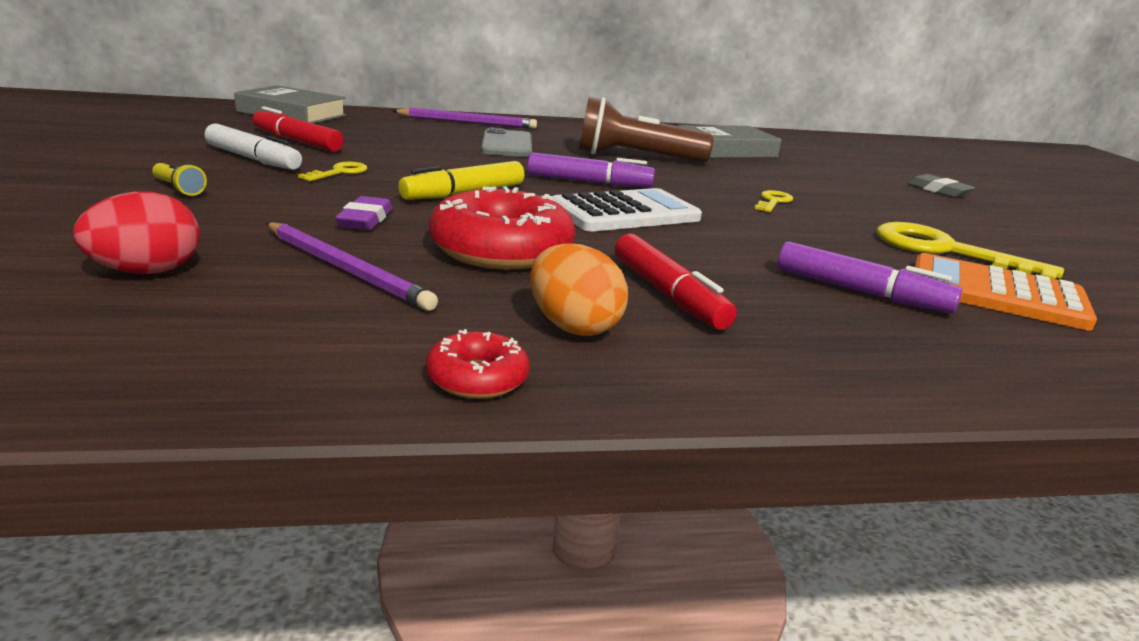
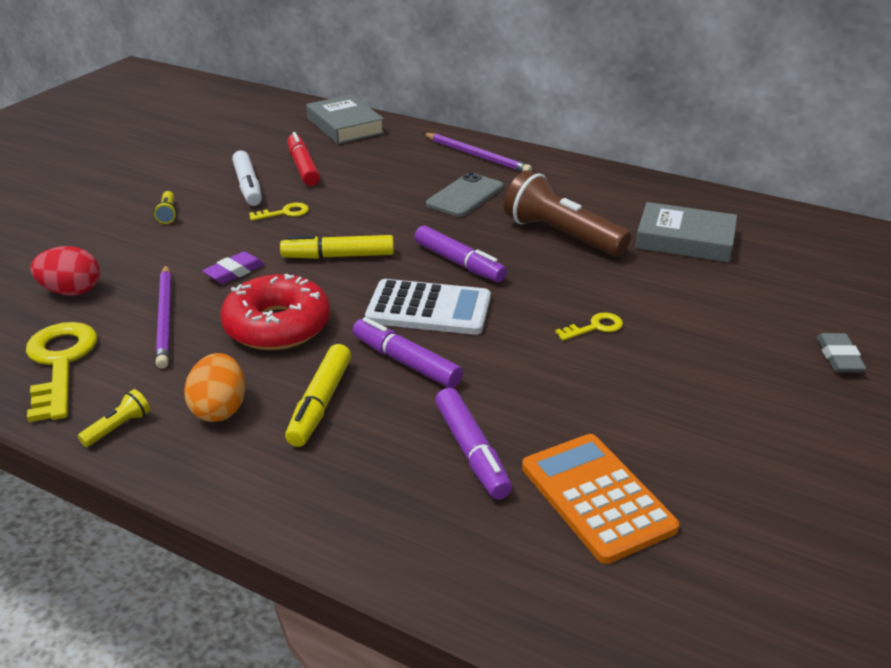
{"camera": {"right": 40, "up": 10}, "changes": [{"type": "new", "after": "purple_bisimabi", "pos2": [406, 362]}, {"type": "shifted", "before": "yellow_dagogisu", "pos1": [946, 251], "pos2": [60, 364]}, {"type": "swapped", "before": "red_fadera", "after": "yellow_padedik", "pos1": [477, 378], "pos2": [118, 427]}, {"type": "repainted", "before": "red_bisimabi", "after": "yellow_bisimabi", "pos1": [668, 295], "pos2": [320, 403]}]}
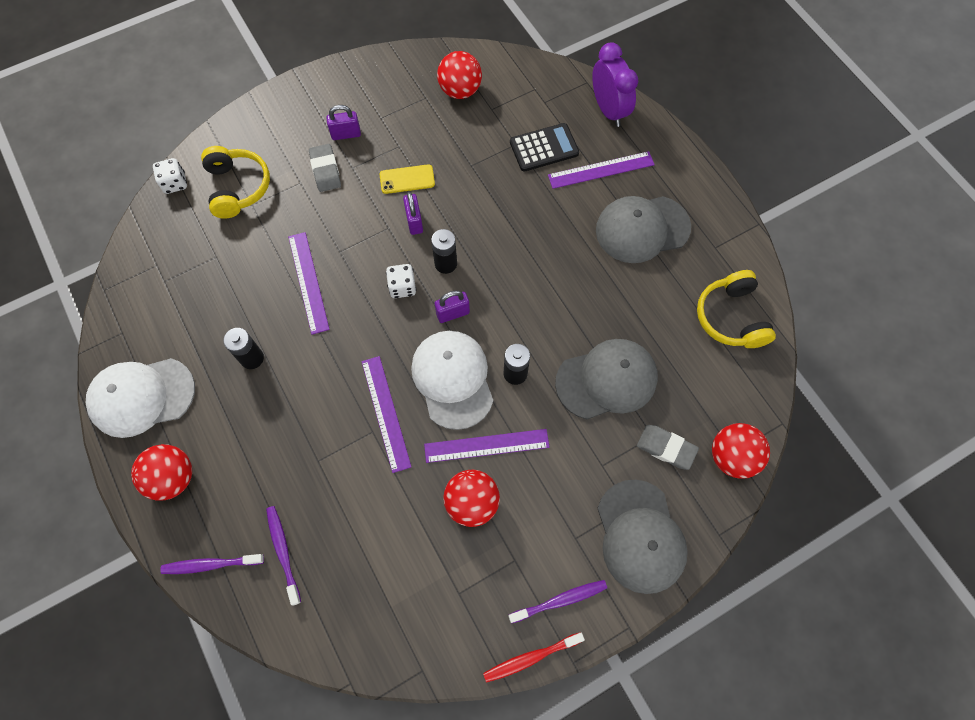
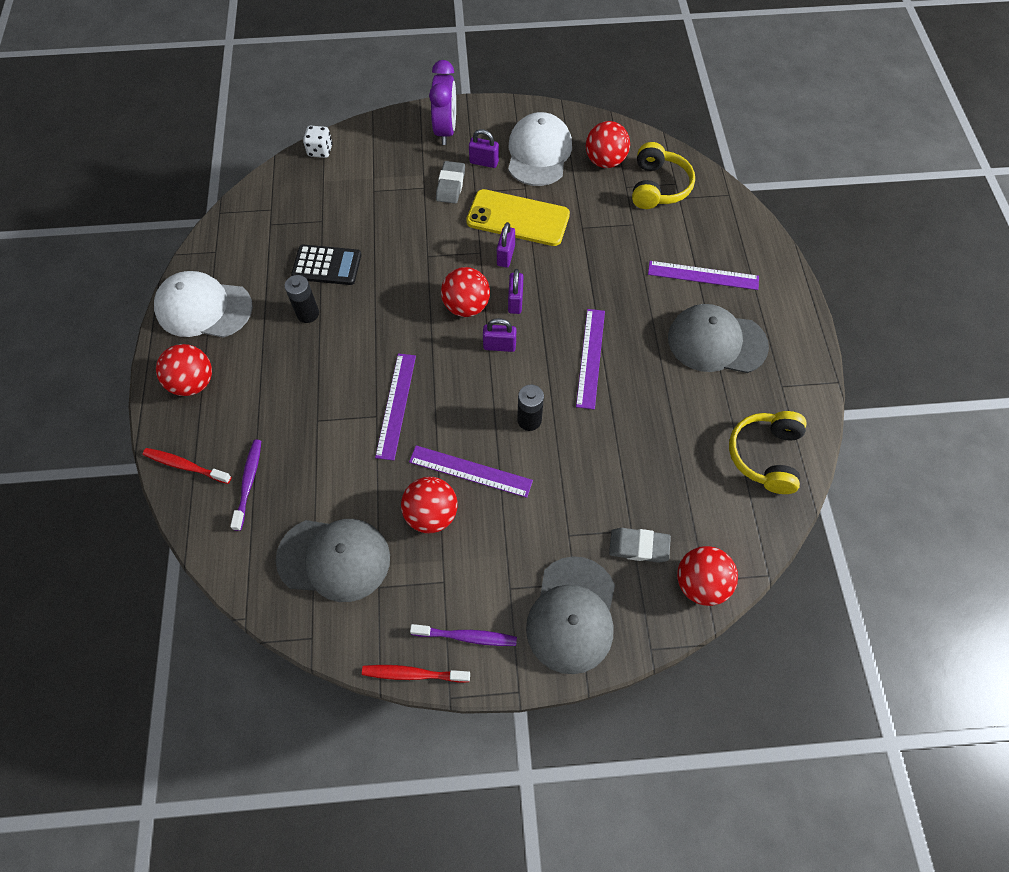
{"camera": {"right": 25, "up": -5}, "changes": [{"type": "shifted", "before": "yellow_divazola", "pos1": [238, 187], "pos2": [658, 187]}, {"type": "shifted", "before": "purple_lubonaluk", "pos1": [308, 282], "pos2": [590, 357]}, {"type": "shifted", "before": "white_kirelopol", "pos1": [452, 379], "pos2": [539, 153]}, {"type": "shifted", "before": "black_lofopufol", "pos1": [544, 148], "pos2": [327, 265]}, {"type": "shifted", "before": "grey_kirelopol", "pos1": [606, 380], "pos2": [334, 558]}, {"type": "shifted", "before": "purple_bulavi", "pos1": [608, 110], "pos2": [446, 130]}, {"type": "swapped", "before": "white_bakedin", "after": "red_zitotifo", "pos1": [402, 287], "pos2": [466, 306]}, {"type": "swapped", "before": "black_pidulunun", "after": "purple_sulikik", "pos1": [446, 264], "pos2": [515, 301]}, {"type": "repainted", "before": "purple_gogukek", "after": "red_gogukek", "pos1": [211, 564], "pos2": [185, 466]}, {"type": "rotated", "before": "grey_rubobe", "pos1": [666, 448], "pos2": [638, 546], "turn": -45}, {"type": "scaled", "before": "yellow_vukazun", "pos1": [407, 179], "pos2": [518, 218], "scale": 1.86}]}
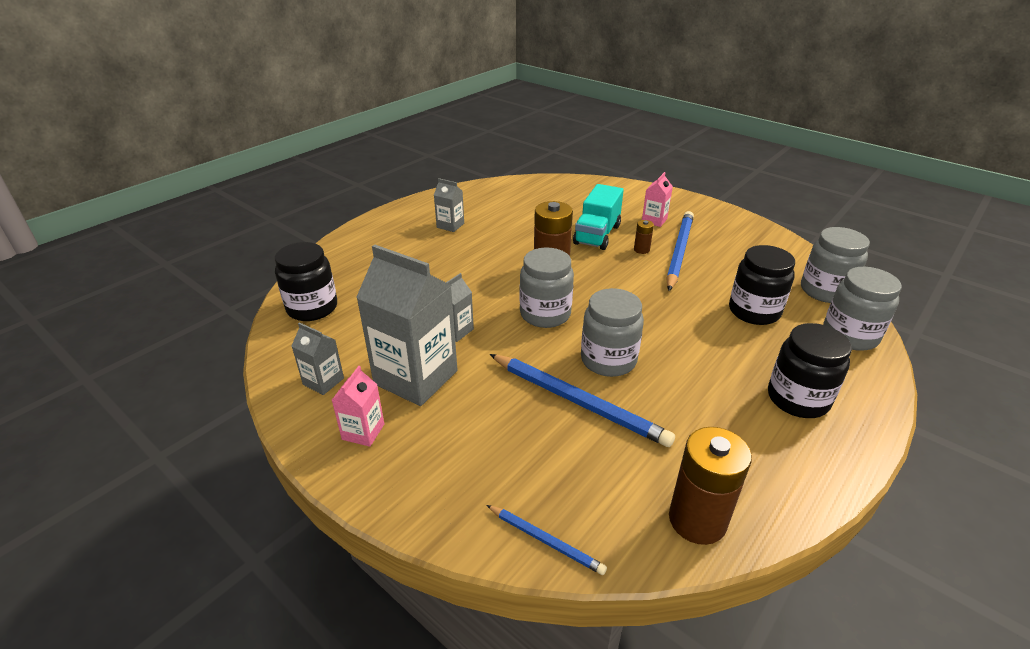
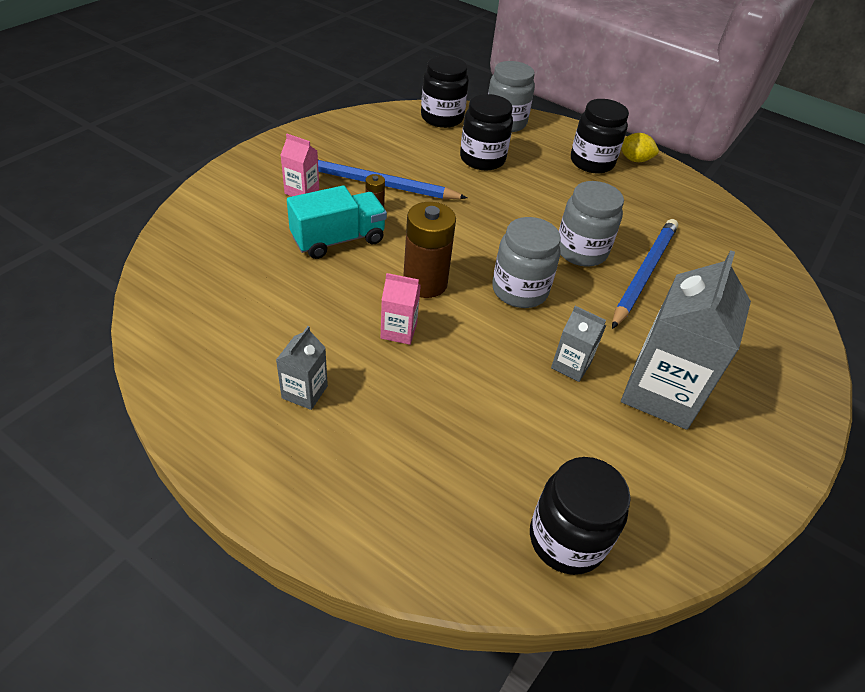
{"camera": {"right": -100, "up": 10}, "changes": [{"type": "gone", "before": "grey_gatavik", "pos1": [323, 381]}, {"type": "gone", "before": "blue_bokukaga", "pos1": [546, 540]}, {"type": "gone", "before": "brown_pidulunun", "pos1": [697, 520]}, {"type": "new", "after": "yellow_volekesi", "pos2": [634, 160]}, {"type": "shifted", "before": "pink_gatavik", "pos1": [363, 432], "pos2": [399, 331]}, {"type": "repainted", "before": "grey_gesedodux", "after": "black_gesedodux", "pos1": [825, 291], "pos2": [442, 118]}, {"type": "rotated", "before": "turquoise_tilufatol", "pos1": [597, 235], "pos2": [338, 239], "turn": -45}]}
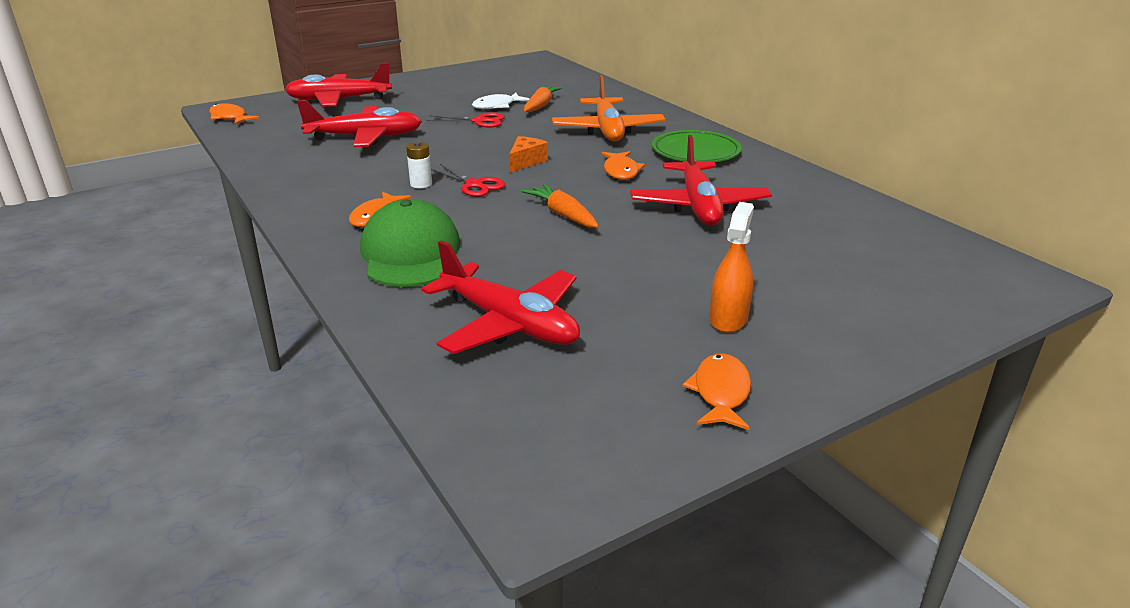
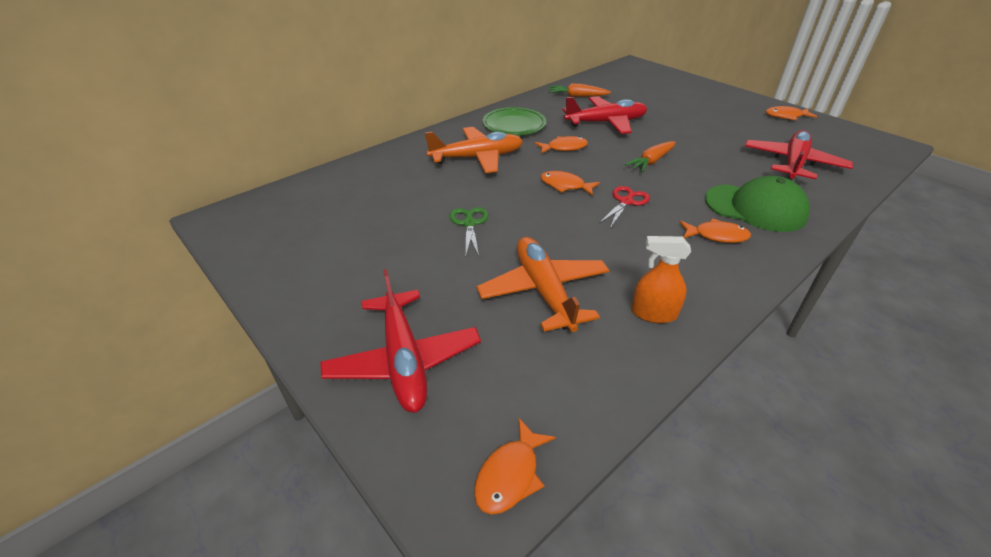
{"camera": {"right": -100, "up": 10}, "changes": [{"type": "gone", "before": "white_pidulunun", "pos1": [421, 184]}, {"type": "gone", "before": "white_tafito", "pos1": [496, 106]}, {"type": "shifted", "before": "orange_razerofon", "pos1": [540, 106], "pos2": [577, 96]}, {"type": "shifted", "before": "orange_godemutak", "pos1": [728, 319], "pos2": [653, 313]}, {"type": "swapped", "before": "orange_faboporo", "after": "orange_tafito", "pos1": [526, 161], "pos2": [565, 185]}, {"type": "repainted", "before": "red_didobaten", "after": "orange_didobaten", "pos1": [365, 137], "pos2": [544, 291]}, {"type": "repainted", "before": "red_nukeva", "after": "green_nukeva", "pos1": [479, 121], "pos2": [469, 223]}, {"type": "rotated", "before": "green_kirelopol", "pos1": [411, 254], "pos2": [755, 208], "turn": -135}]}
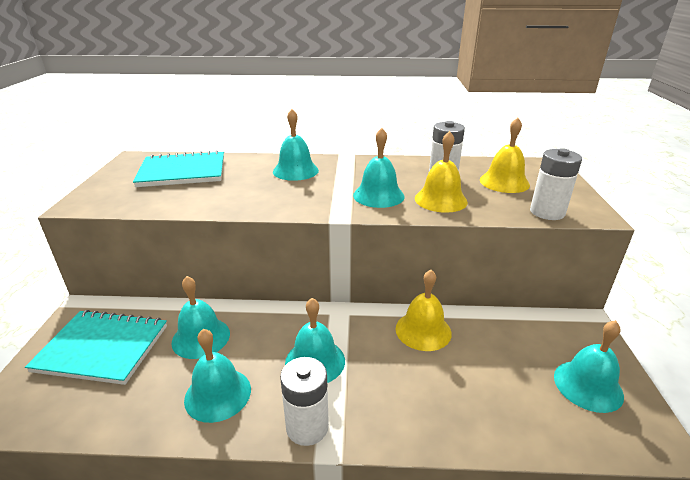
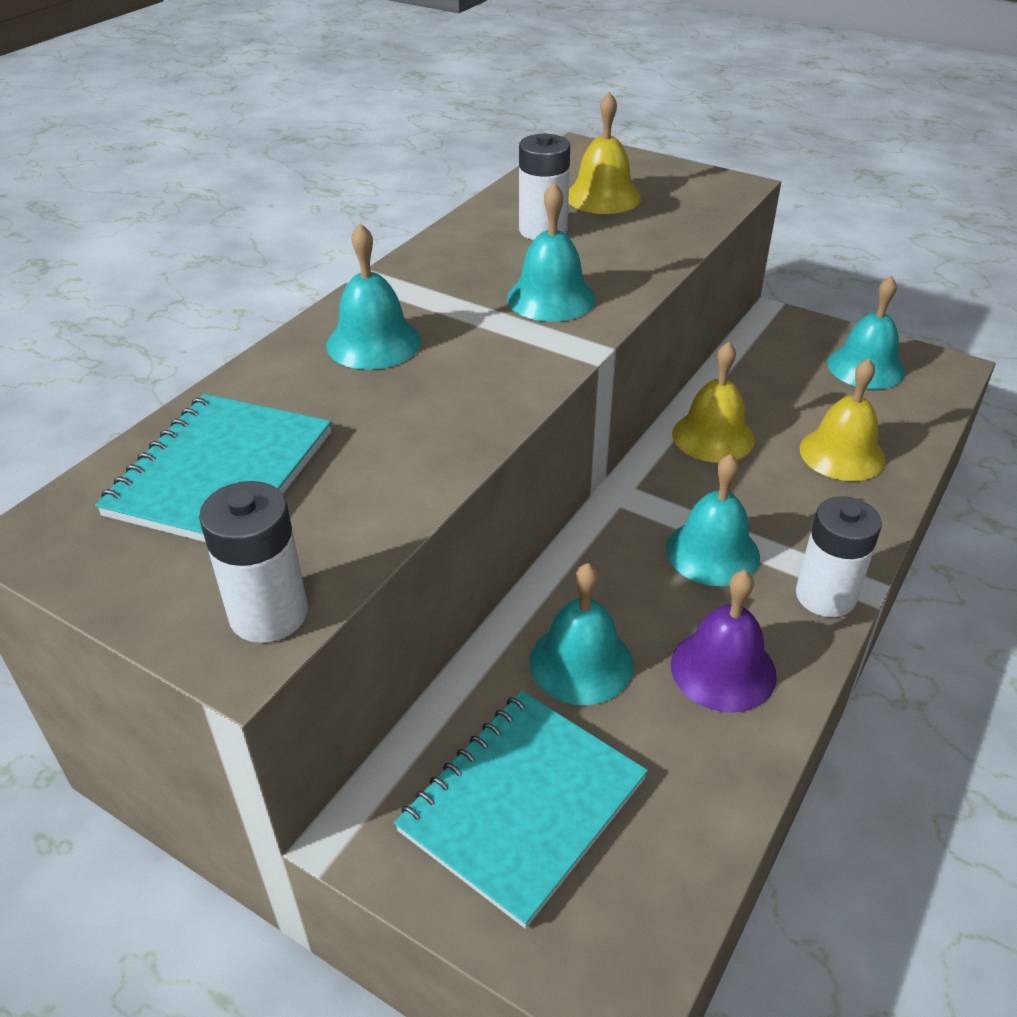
{"camera": {"right": -60, "up": 10}, "changes": [{"type": "shifted", "before": "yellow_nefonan", "pos1": [440, 200], "pos2": [842, 454]}, {"type": "shifted", "before": "white_pidulunun", "pos1": [547, 212], "pos2": [268, 614]}, {"type": "repainted", "before": "turquoise_nefonan", "after": "purple_nefonan", "pos1": [218, 394], "pos2": [723, 669]}]}
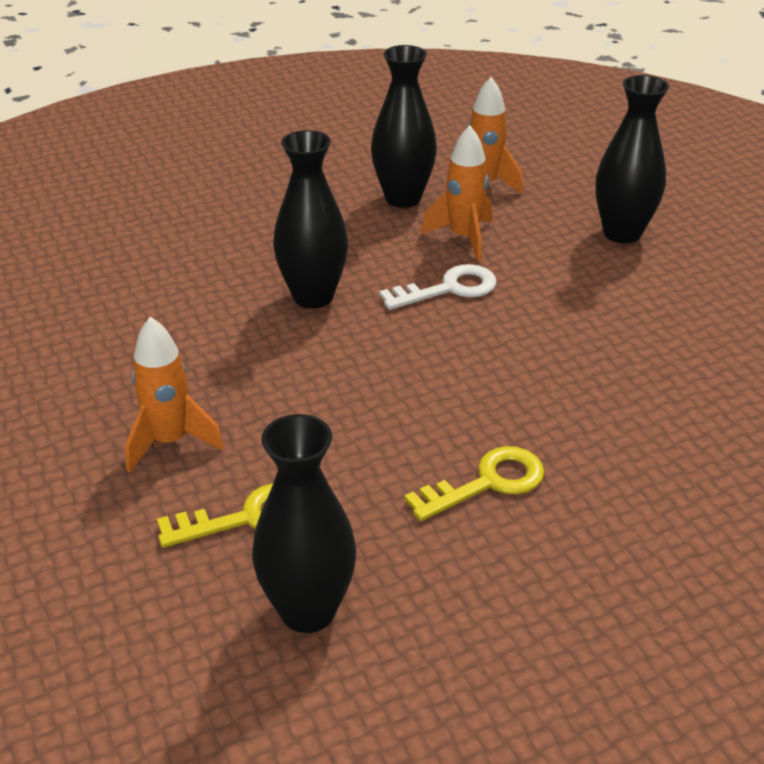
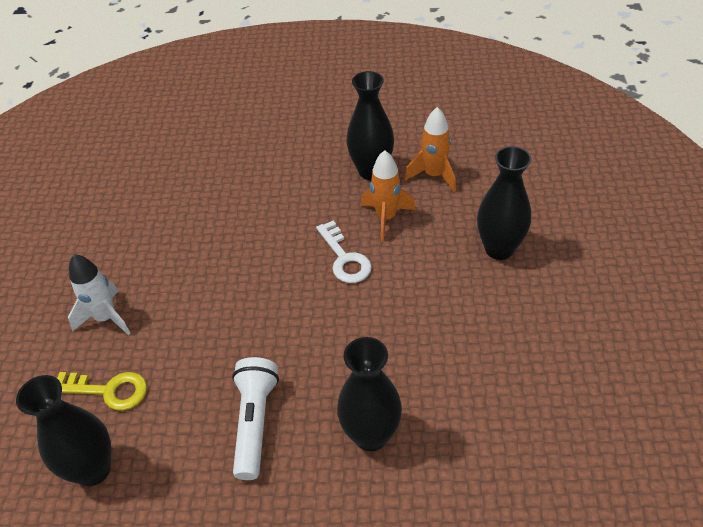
{"camera": {"right": 30, "up": 10}, "changes": [{"type": "shifted", "before": "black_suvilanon", "pos1": [313, 296], "pos2": [371, 435]}, {"type": "swapped", "before": "yellow_dagogisu", "after": "white_padedik", "pos1": [487, 483], "pos2": [255, 423]}, {"type": "repainted", "before": "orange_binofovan", "after": "white_binofovan", "pos1": [170, 442], "pos2": [106, 318]}, {"type": "rotated", "before": "white_dagogisu", "pos1": [448, 289], "pos2": [345, 258], "turn": 60}]}
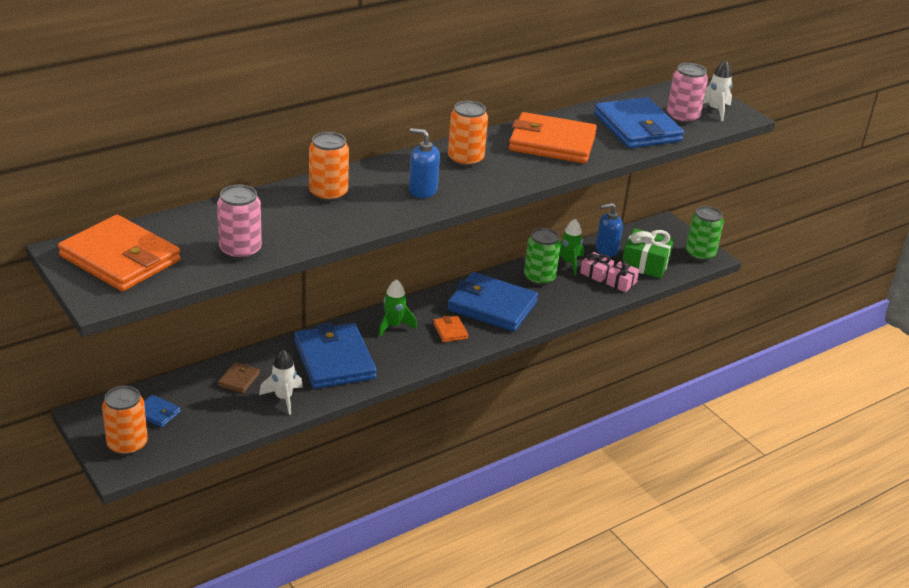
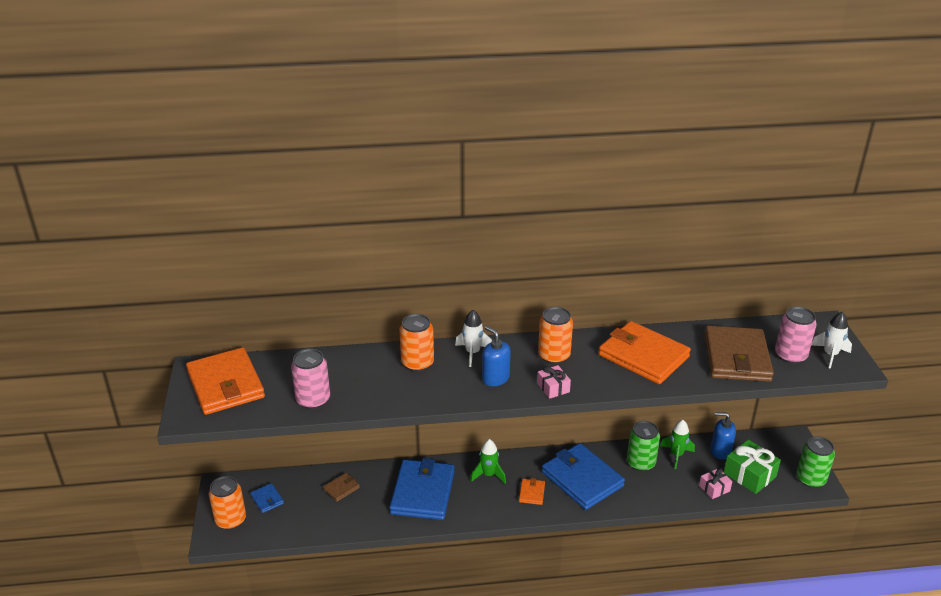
{"camera": {"right": 30, "up": 0}, "changes": [{"type": "shifted", "before": "white_binofovan", "pos1": [283, 398], "pos2": [472, 353]}, {"type": "shifted", "before": "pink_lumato", "pos1": [596, 273], "pos2": [553, 388]}, {"type": "repainted", "before": "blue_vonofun", "after": "brown_vonofun", "pos1": [637, 128], "pos2": [736, 357]}]}
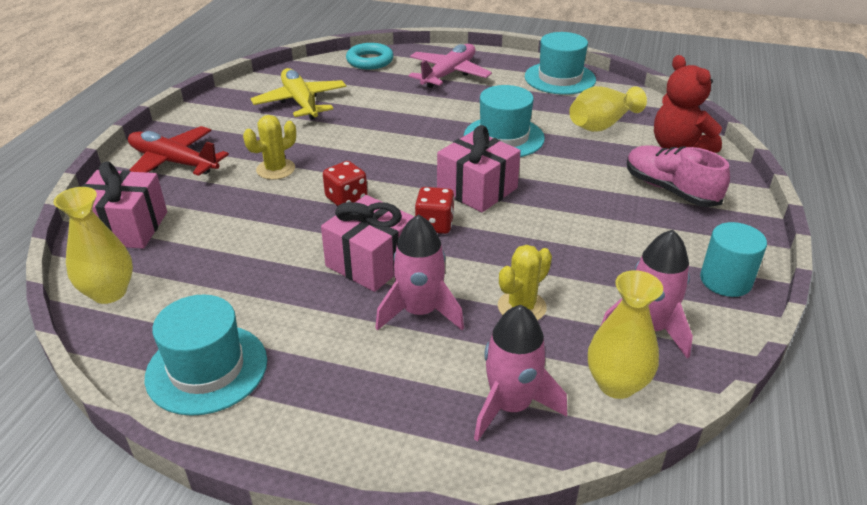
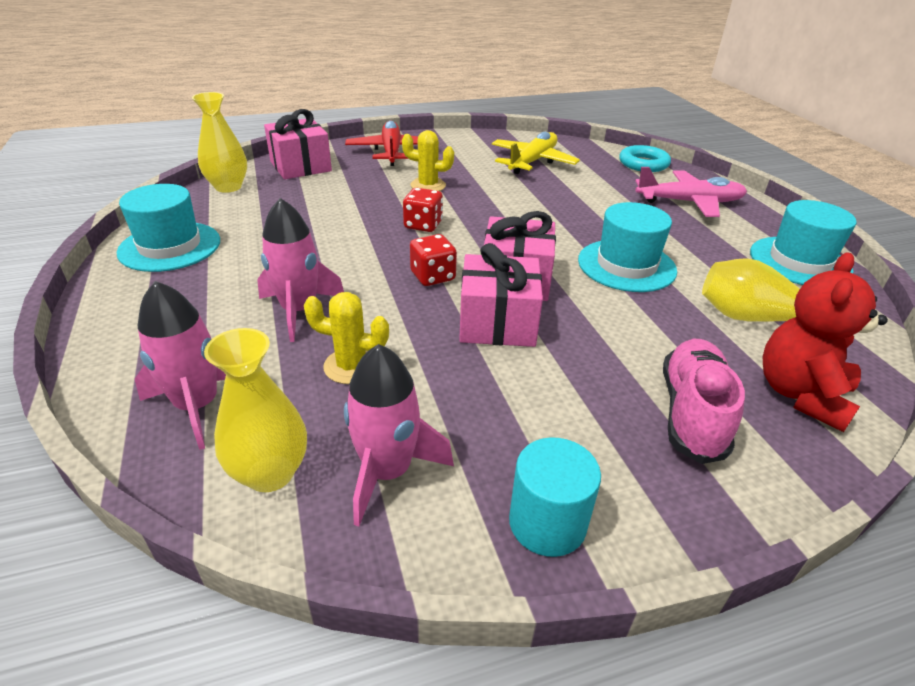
{"camera": {"right": 55, "up": 0}, "changes": [{"type": "shifted", "before": "pink_lumato", "pos1": [371, 262], "pos2": [497, 322]}]}
